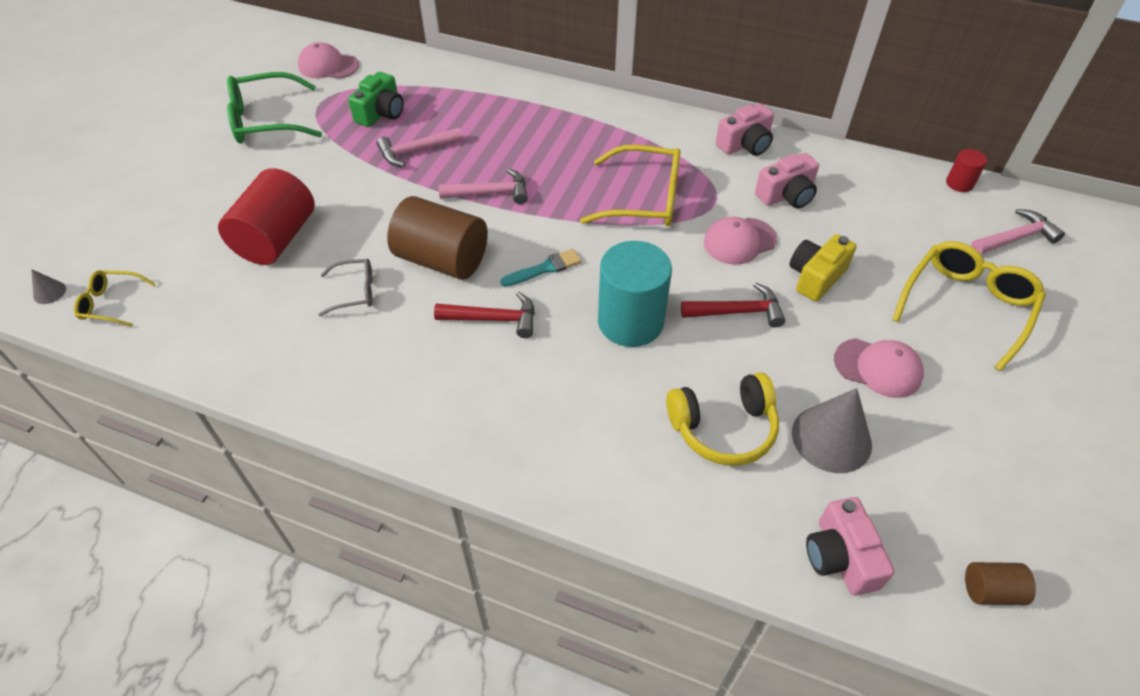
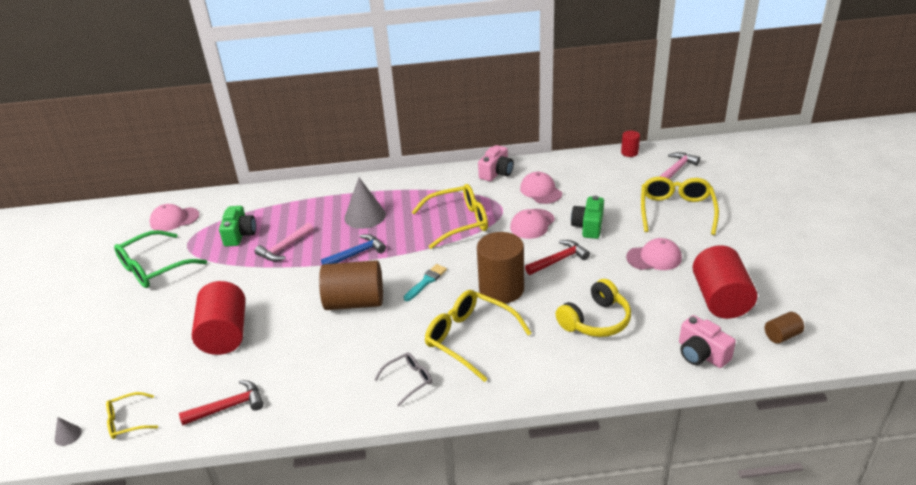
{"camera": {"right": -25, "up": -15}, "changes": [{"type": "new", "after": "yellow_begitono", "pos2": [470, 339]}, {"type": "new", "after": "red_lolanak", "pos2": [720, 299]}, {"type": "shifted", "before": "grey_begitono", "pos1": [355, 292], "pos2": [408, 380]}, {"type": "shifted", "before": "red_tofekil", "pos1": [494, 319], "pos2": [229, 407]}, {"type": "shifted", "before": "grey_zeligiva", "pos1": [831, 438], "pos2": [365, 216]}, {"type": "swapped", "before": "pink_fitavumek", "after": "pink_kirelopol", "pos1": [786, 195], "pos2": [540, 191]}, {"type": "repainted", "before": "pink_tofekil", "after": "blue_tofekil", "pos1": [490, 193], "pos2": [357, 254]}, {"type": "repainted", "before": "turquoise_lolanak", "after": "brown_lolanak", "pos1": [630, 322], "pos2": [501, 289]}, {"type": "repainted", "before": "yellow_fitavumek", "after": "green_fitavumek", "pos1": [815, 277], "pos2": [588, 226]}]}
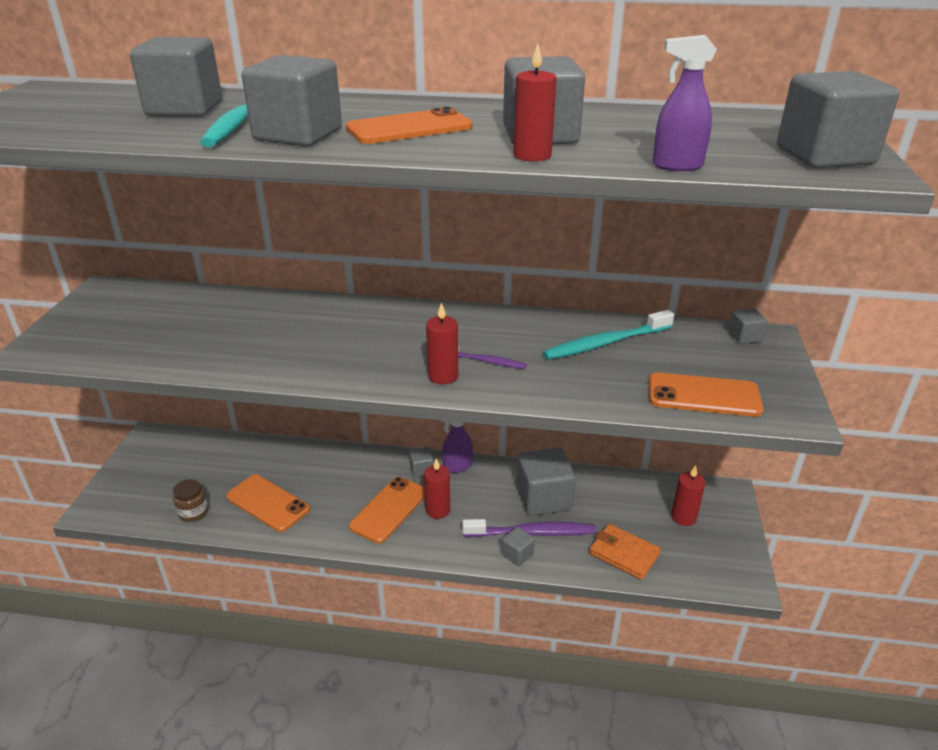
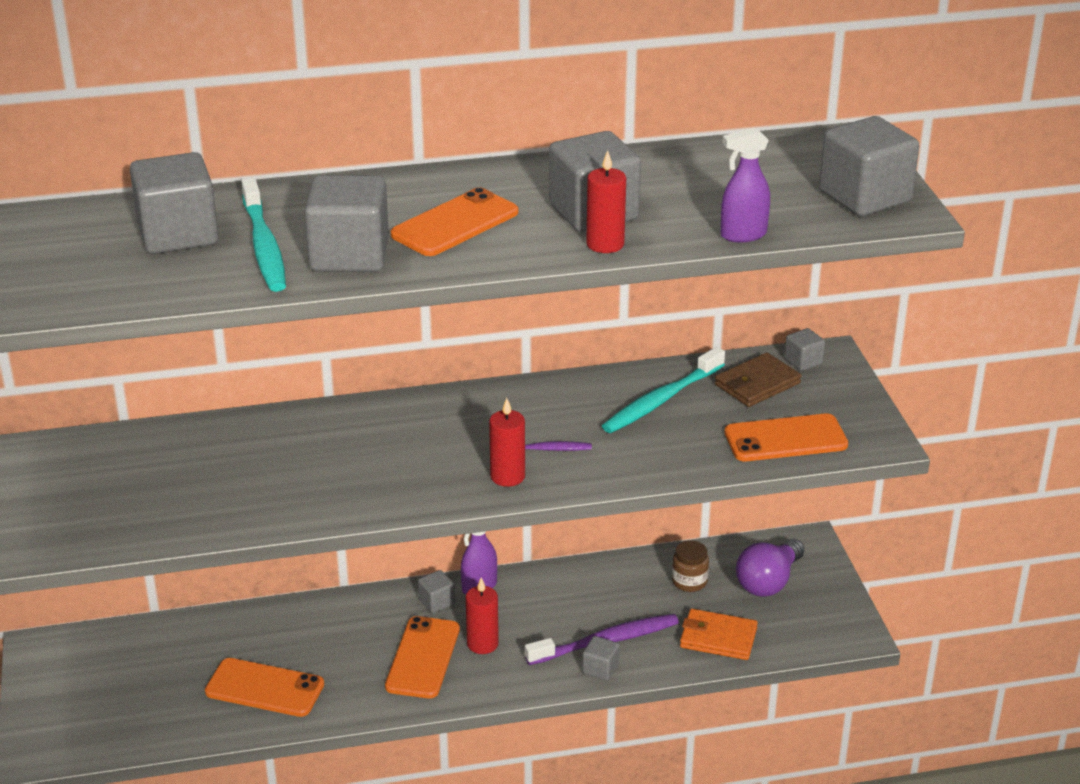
{"camera": {"right": -20, "up": 0}, "changes": [{"type": "gone", "before": "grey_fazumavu", "pos1": [543, 498]}, {"type": "new", "after": "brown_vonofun", "pos2": [757, 384]}, {"type": "shifted", "before": "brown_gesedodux", "pos1": [193, 512], "pos2": [689, 581]}, {"type": "swapped", "before": "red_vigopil", "after": "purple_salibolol", "pos1": [683, 517], "pos2": [768, 582]}]}
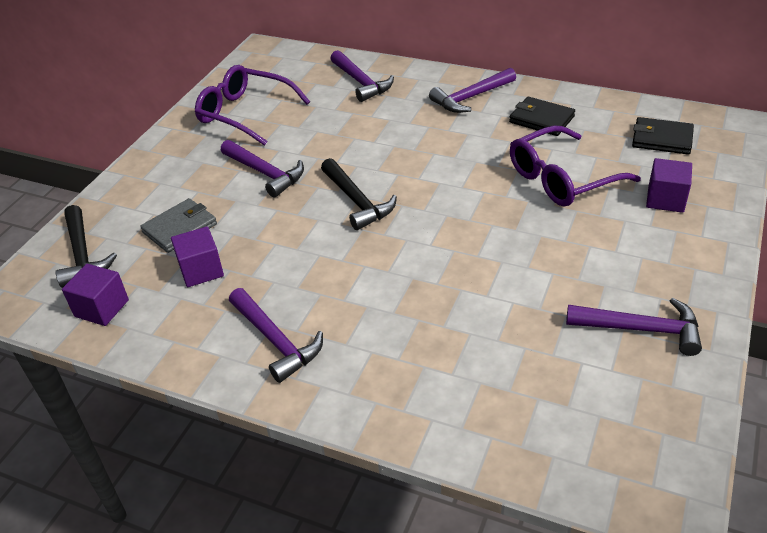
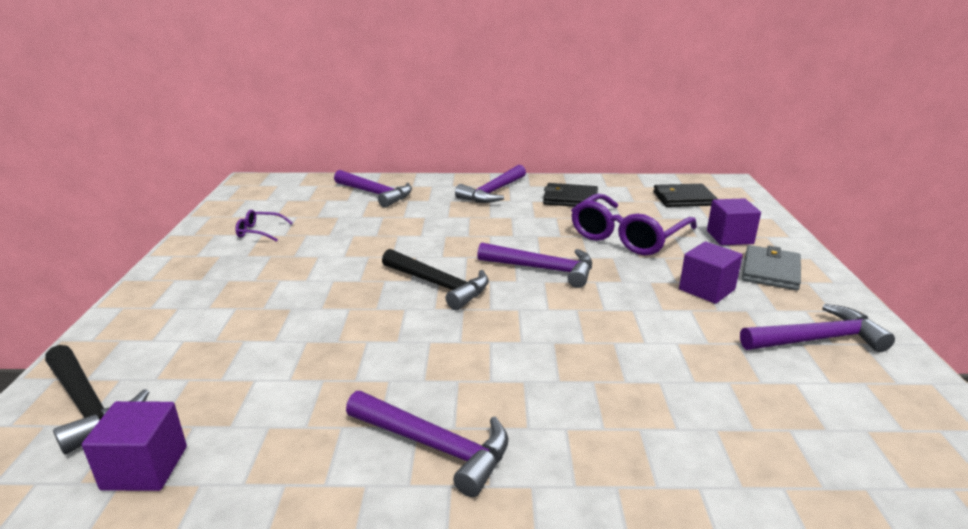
{"camera": {"right": -25, "up": -15}, "changes": [{"type": "shifted", "before": "grey_vonofun", "pos1": [180, 228], "pos2": [770, 271]}, {"type": "shifted", "before": "purple_fazumavu", "pos1": [201, 270], "pos2": [706, 289]}, {"type": "shifted", "before": "purple_tofekil", "pos1": [265, 173], "pos2": [542, 269]}, {"type": "scaled", "before": "purple_begitono", "pos1": [245, 113], "pos2": [259, 232], "scale": 0.45}]}
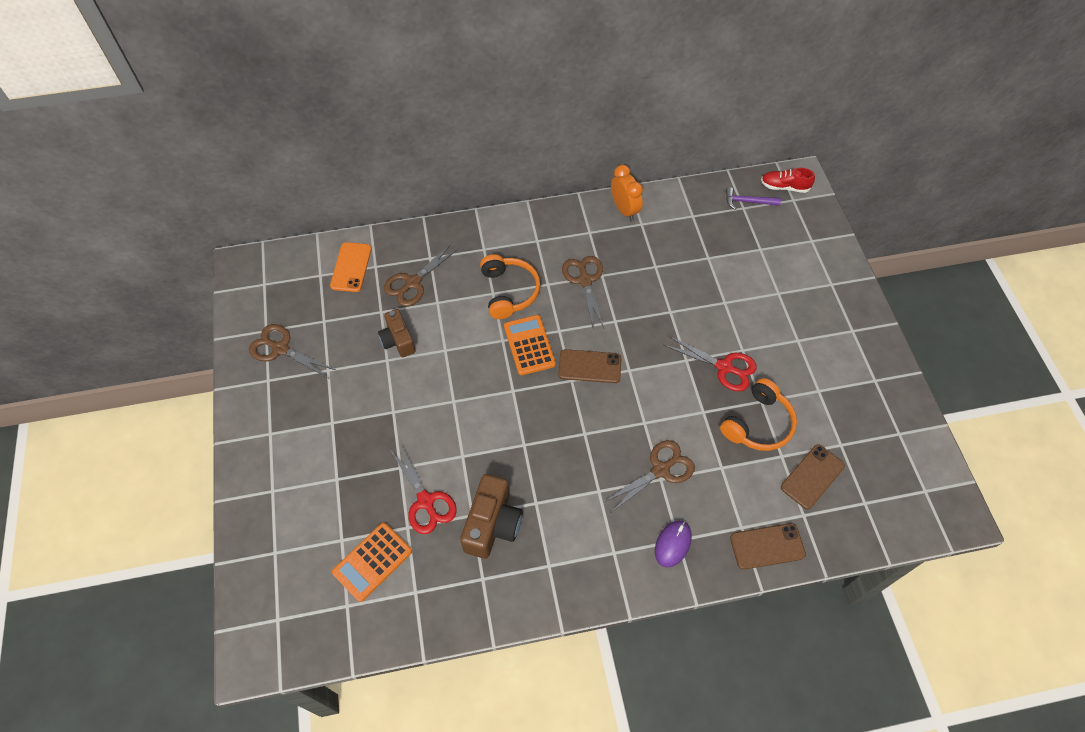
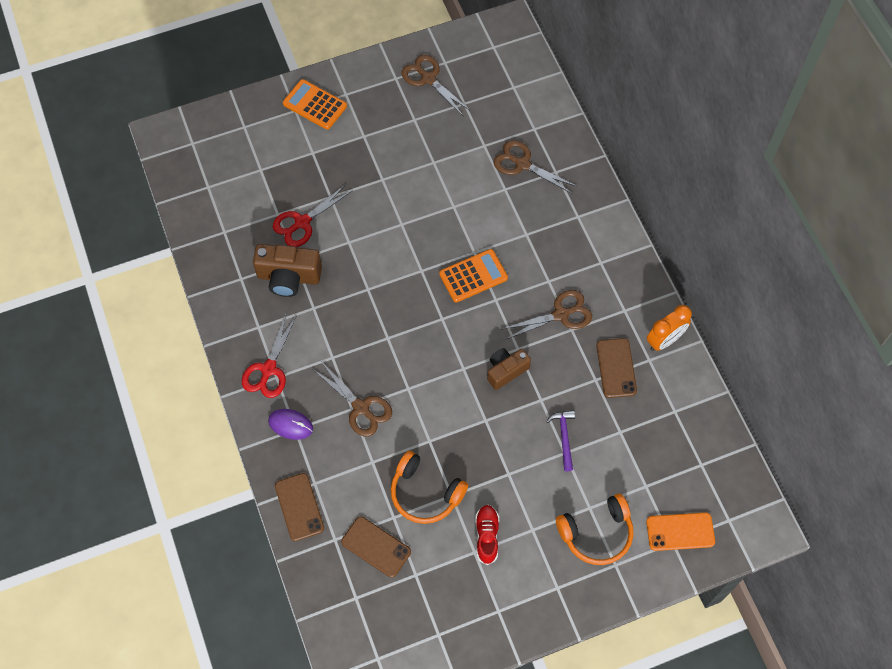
{"camera": {"right": 80, "up": 5}, "changes": [{"type": "shifted", "before": "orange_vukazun", "pos1": [351, 267], "pos2": [680, 531]}, {"type": "shifted", "before": "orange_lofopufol", "pos1": [372, 562], "pos2": [315, 105]}, {"type": "shifted", "before": "brown_fitavumek", "pos1": [398, 340], "pos2": [506, 371]}, {"type": "shifted", "before": "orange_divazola", "pos1": [509, 291], "pos2": [596, 533]}, {"type": "shifted", "before": "brown_vukazun", "pos1": [589, 366], "pos2": [616, 368]}, {"type": "shifted", "before": "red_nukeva", "pos1": [724, 367], "pos2": [268, 369]}, {"type": "shifted", "before": "purple_tofekil", "pos1": [748, 202], "pos2": [564, 437]}, {"type": "shifted", "before": "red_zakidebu", "pos1": [784, 187], "pos2": [487, 536]}, {"type": "rotated", "before": "brown_nukeva", "pos1": [280, 349], "pos2": [428, 78], "turn": -60}]}
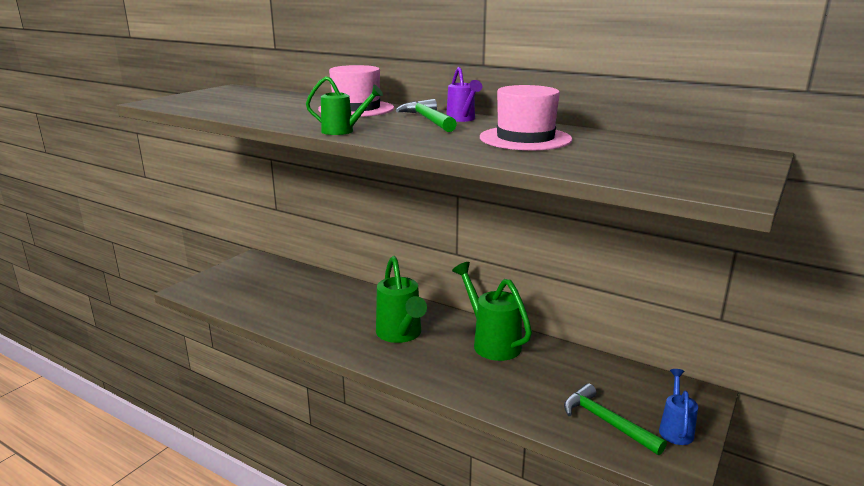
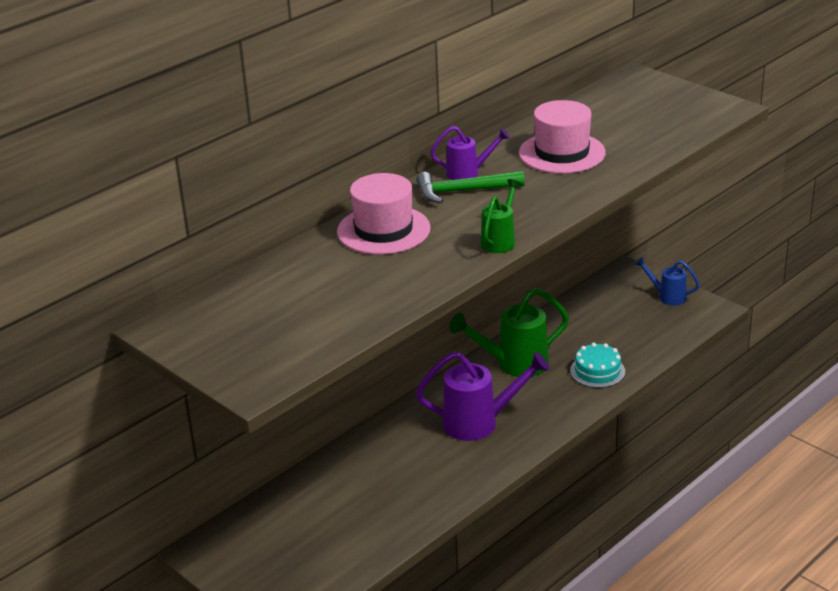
{"camera": {"right": -75, "up": 10}, "changes": [{"type": "gone", "before": "green_tofekil", "pos1": [606, 422]}, {"type": "new", "after": "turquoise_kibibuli", "pos2": [597, 371]}, {"type": "repainted", "before": "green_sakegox", "after": "purple_sakegox", "pos1": [401, 335], "pos2": [480, 423]}]}
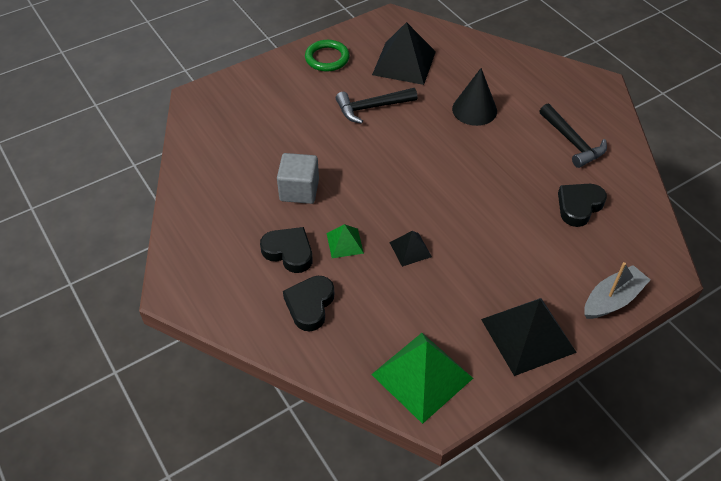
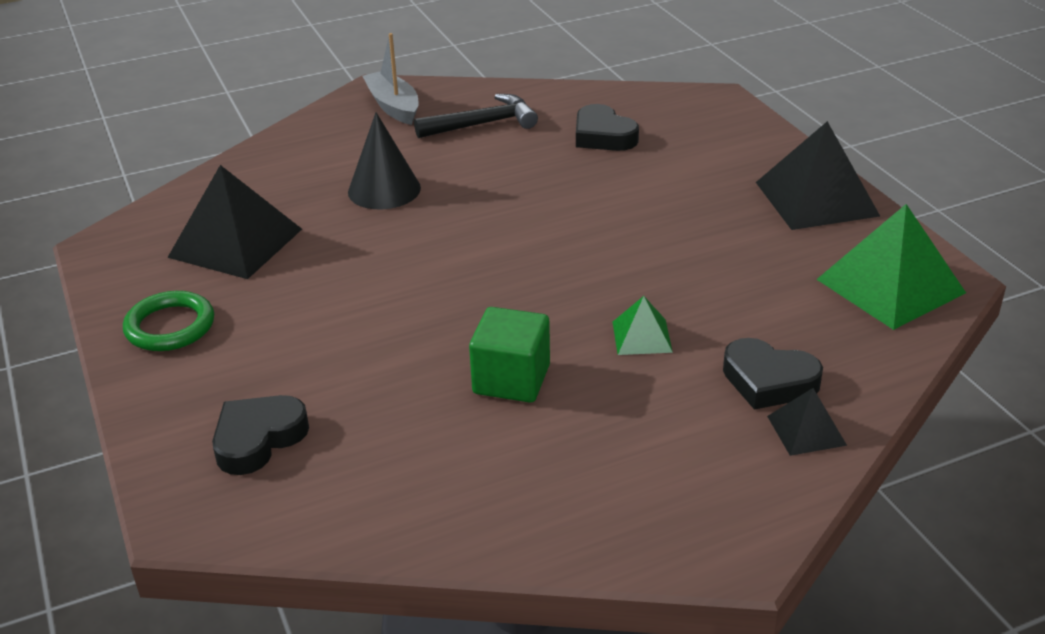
{"camera": {"right": -80, "up": -15}, "changes": [{"type": "gone", "before": "black_tofekil", "pos1": [371, 107]}, {"type": "shifted", "before": "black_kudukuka", "pos1": [289, 252], "pos2": [258, 439]}, {"type": "shifted", "before": "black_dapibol", "pos1": [410, 249], "pos2": [806, 430]}, {"type": "shifted", "before": "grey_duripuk", "pos1": [612, 299], "pos2": [393, 106]}, {"type": "repainted", "before": "grey_fazumavu", "after": "green_fazumavu", "pos1": [299, 190], "pos2": [511, 379]}]}
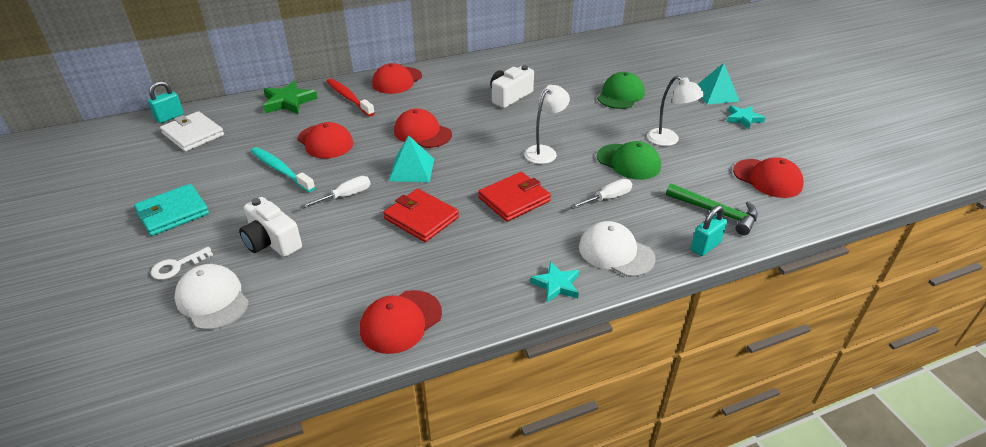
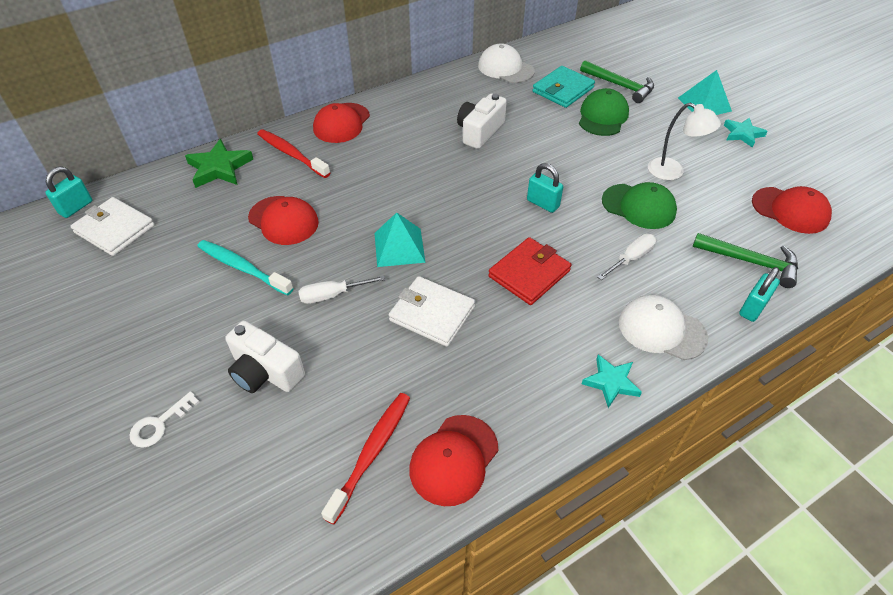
{"camera": {"right": -10, "up": 10}, "changes": [{"type": "gone", "before": "red_kirelopol", "pos1": [422, 133]}, {"type": "new", "after": "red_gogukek", "pos2": [371, 453]}, {"type": "new", "after": "green_tofekil", "pos2": [620, 86]}, {"type": "shifted", "before": "turquoise_vonofun", "pos1": [173, 213], "pos2": [563, 90]}, {"type": "shifted", "before": "white_kirelopol", "pos1": [212, 299], "pos2": [505, 68]}, {"type": "swapped", "before": "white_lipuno", "after": "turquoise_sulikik", "pos1": [544, 151], "pos2": [543, 203]}, {"type": "repainted", "before": "red_vonofun", "after": "white_vonofun", "pos1": [421, 218], "pos2": [432, 314]}, {"type": "rotated", "before": "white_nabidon", "pos1": [345, 196], "pos2": [333, 295], "turn": -150}]}
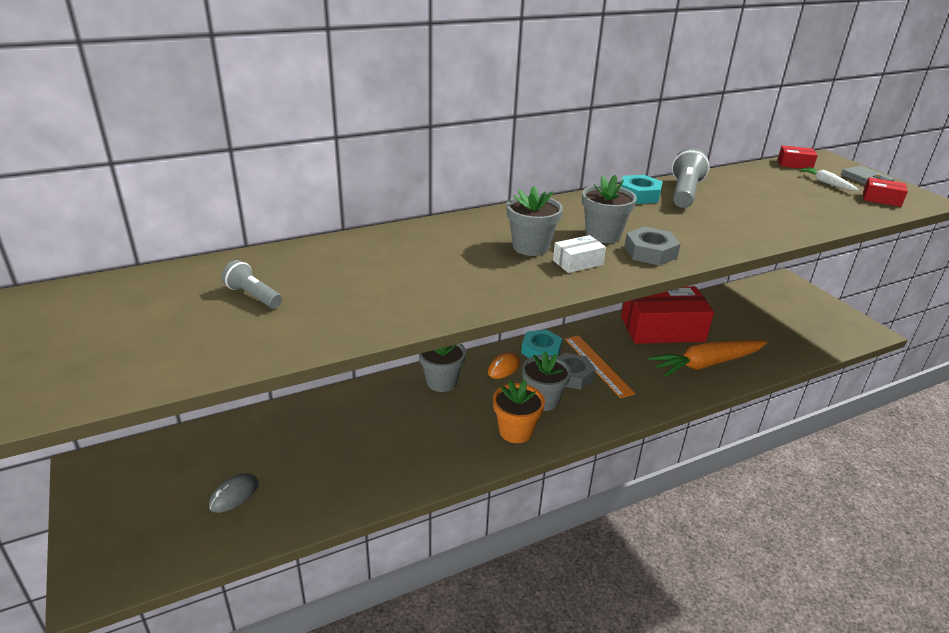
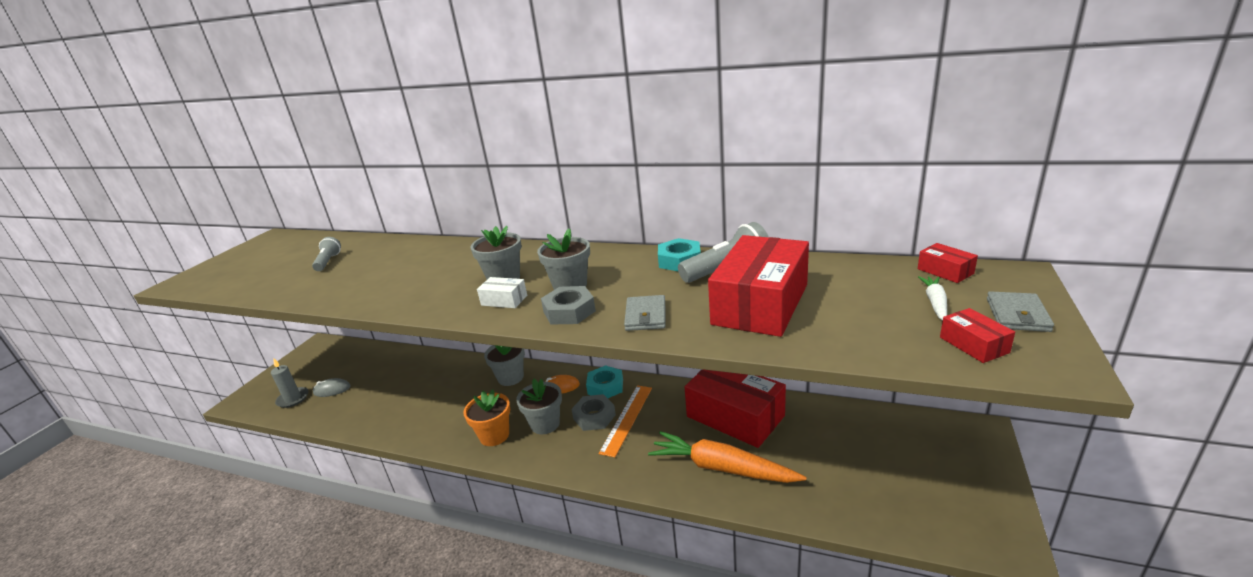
{"camera": {"right": 50, "up": -5}, "changes": [{"type": "new", "after": "grey_vigopil", "pos2": [293, 399]}, {"type": "new", "after": "grey_vonofun", "pos2": [645, 316]}, {"type": "new", "after": "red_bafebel", "pos2": [760, 304]}]}
